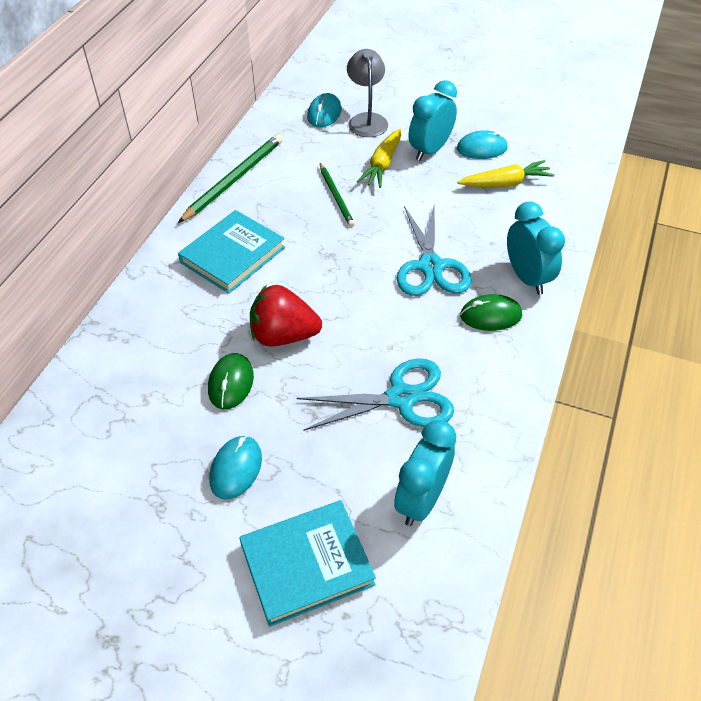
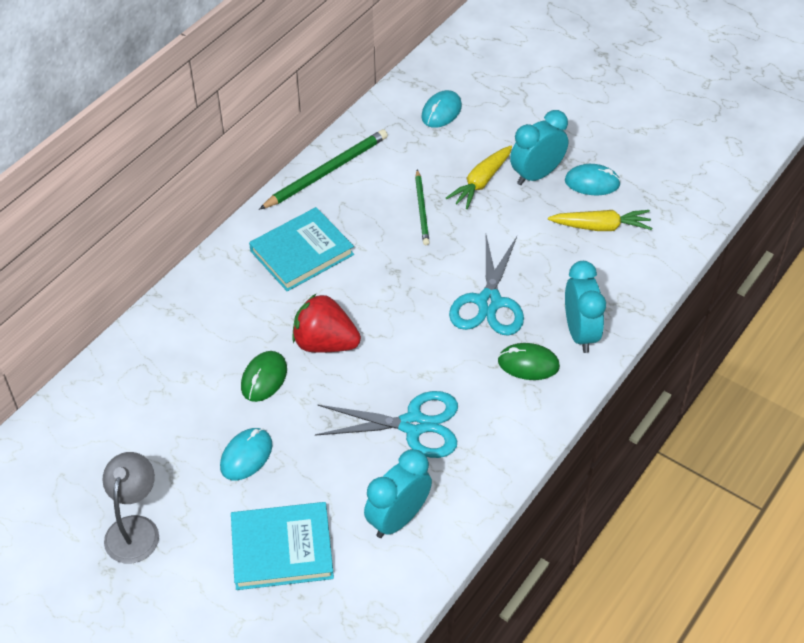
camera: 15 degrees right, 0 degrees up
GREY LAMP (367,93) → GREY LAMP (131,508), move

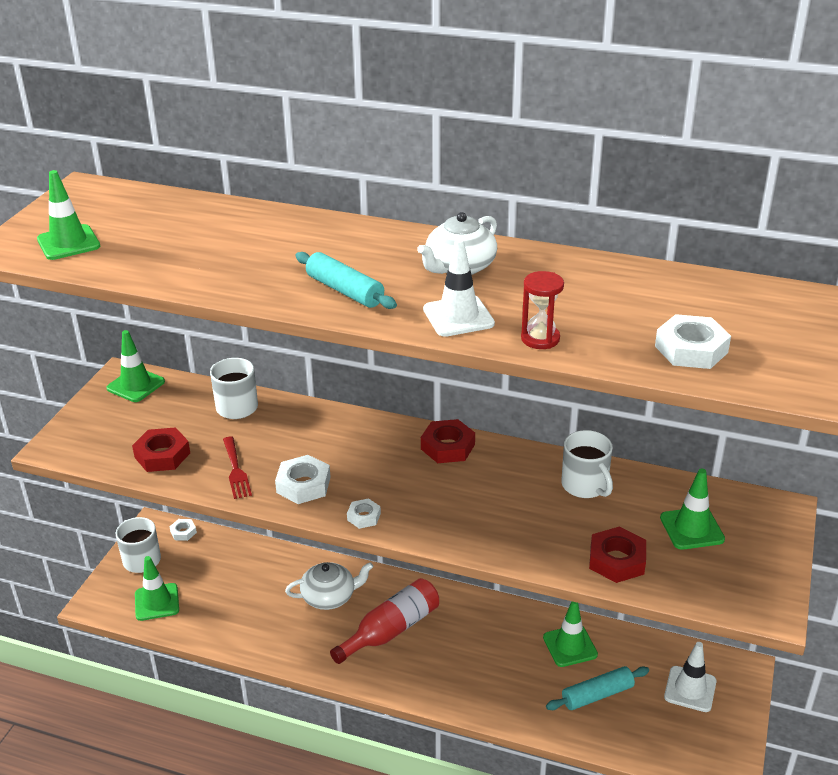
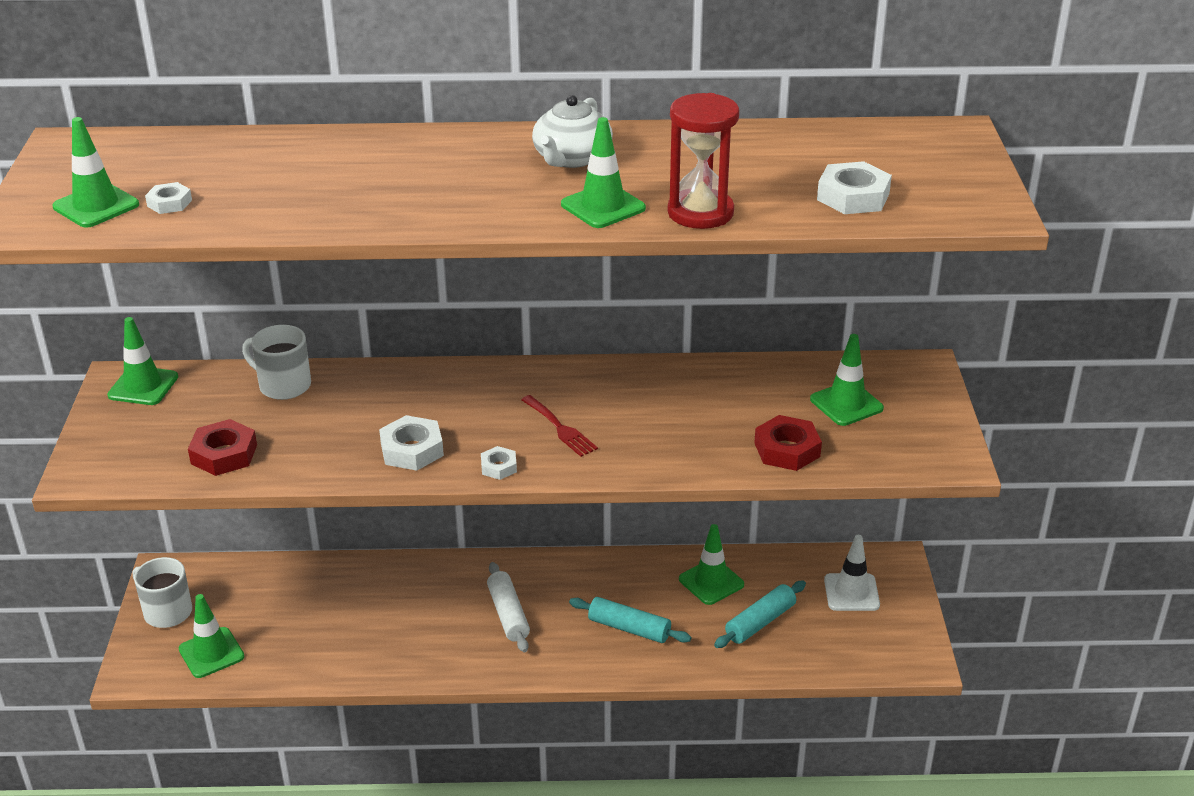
camera: 20 degrees left, 0 degrees up
WHITE TRAFFIC CONE (459,287) → GREEN TRAFFIC CONE (603,172)
TURQUOISE ROLLING PIN (346,280) → TURQUOISE ROLLING PIN (630,620), move
RED HOURGLASS (542,310) → RED HOURGLASS (703,161), x1.58
RED NUT (448,441) → -
WHITE MUG (587,464) → -
RED FORK (237,468) → RED FORK (559,426), move
WHITE NUT (183,530) → WHITE NUT (168,198), move
WHITE TEAPOT (329,586) → -
RED BOTTLE (384,621) → WHITE ROLLING PIN (508,607)

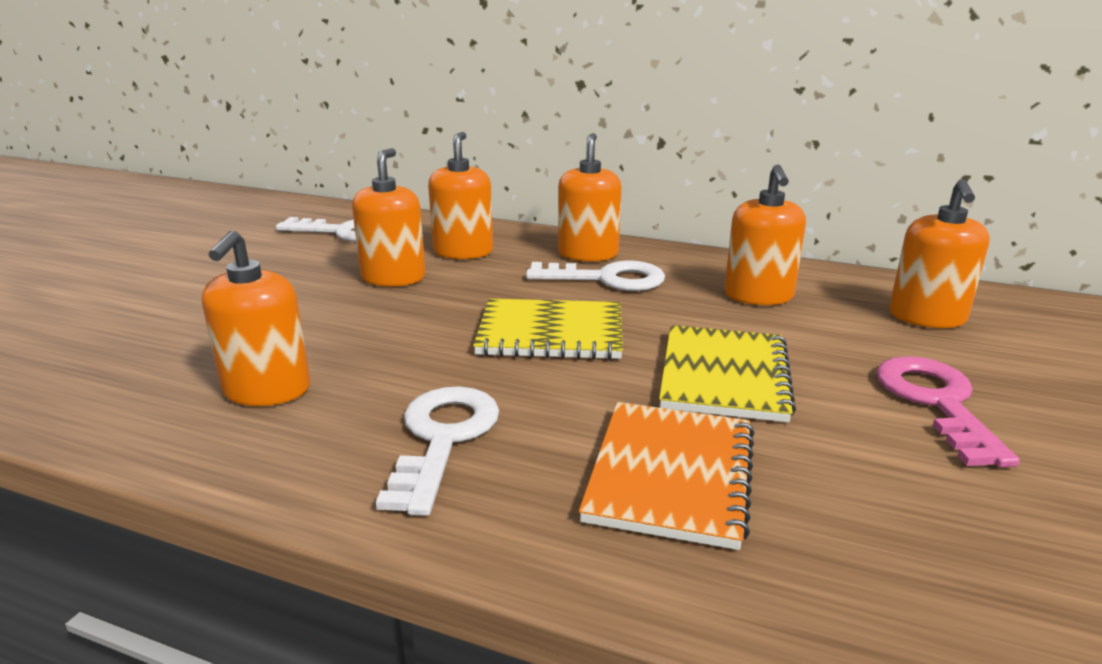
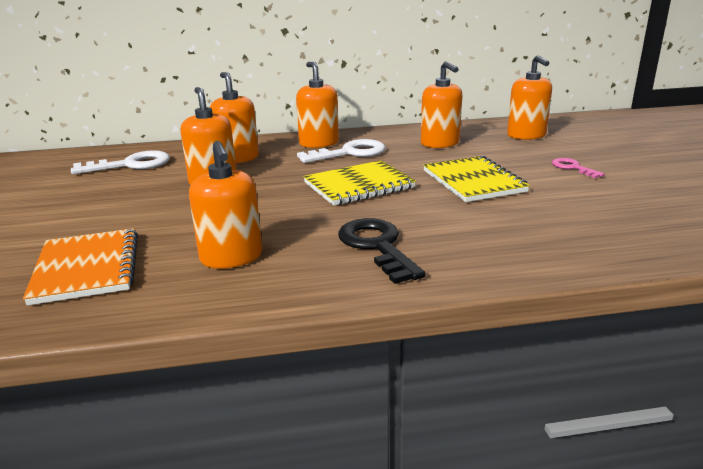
camera: 30 degrees left, 0 degrees up
PINK KEY (948,411) → PINK KEY (578,168), x0.56
WHITE KEY (437,451) → BLACK KEY (382,251)
ORANGE NOTEBOOK (666,476) → ORANGE NOTEBOOK (80,267), move

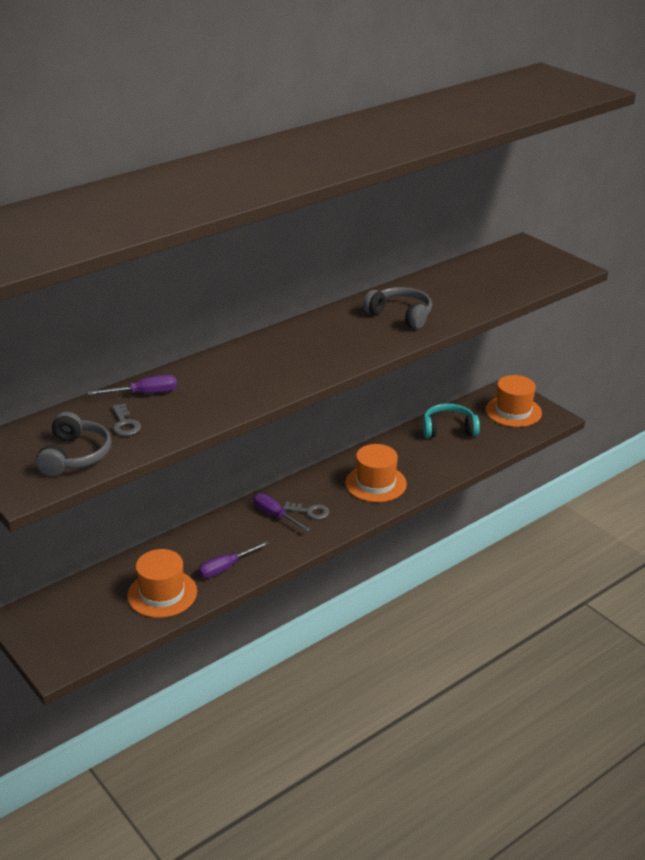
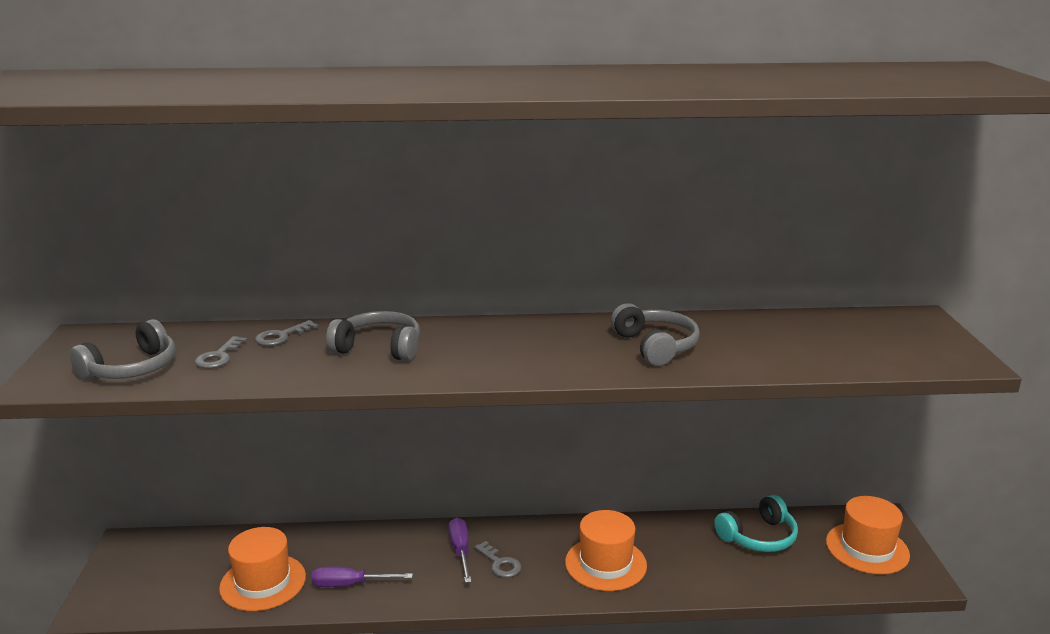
camera: 35 degrees right, 10 degrees down
PURPLE SCREWDRIVER (132,385) → GREY KEY (286,333)
TURQUOISE HEADPHONES (451,420) → TURQUOISE HEADPHONES (756,523), 120 degrees clockwise
- → GREY HEADPHONES (373,336)

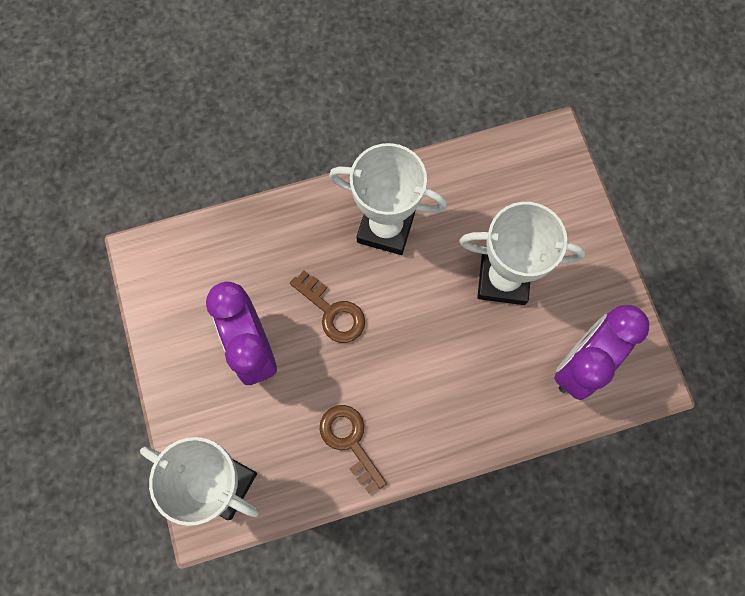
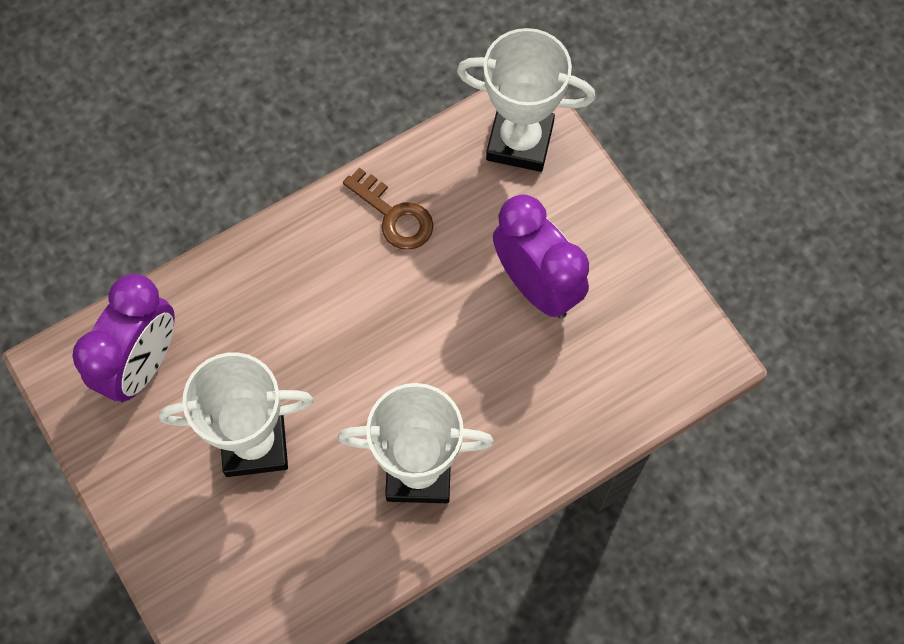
camera: 165 degrees right, 5 degrees down
BROWN KEY (327,307) → -

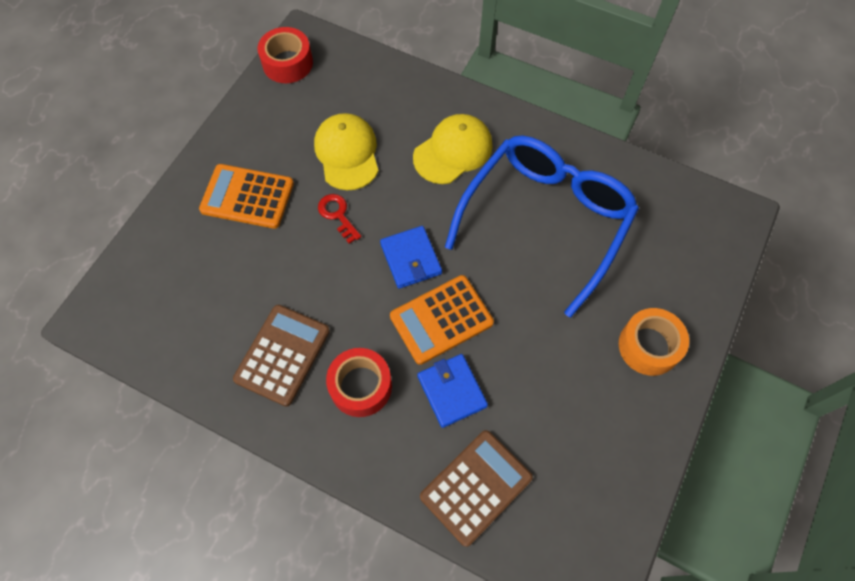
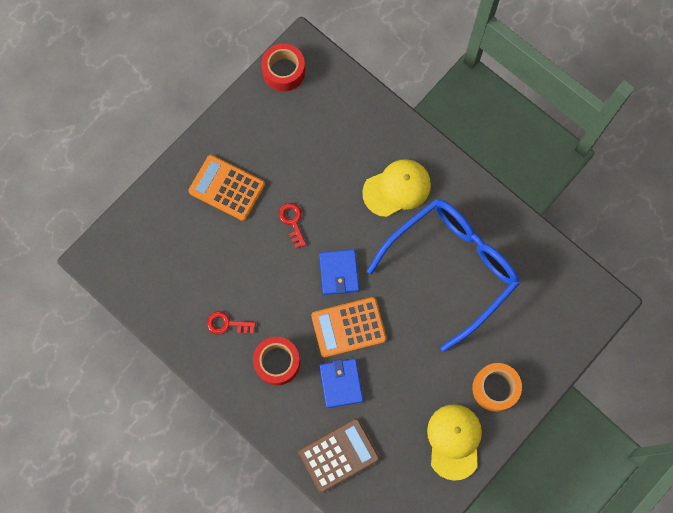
camera: 15 degrees right, 10 degrees up
YELLOW CAP (346,151) → YELLOW CAP (454,442), move
BROWN CALCULATOR (281,356) → RED KEY (231,323)

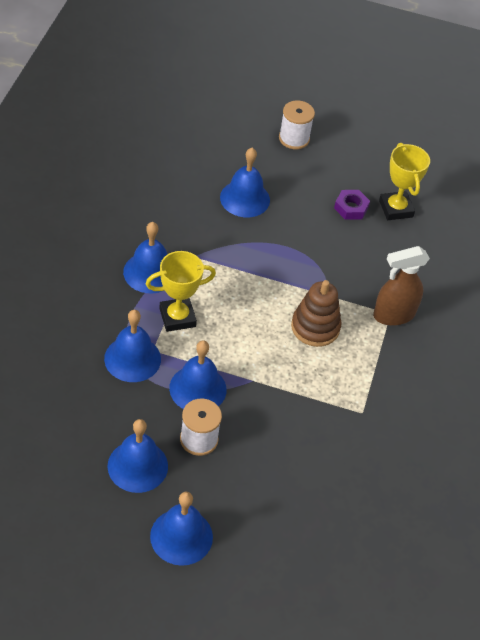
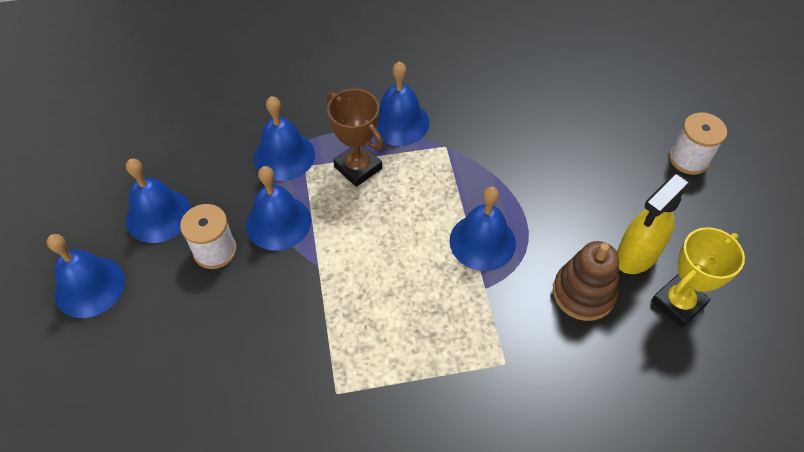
camera: 70 degrees right, 5 degrees up
BLUE BELL (245,182) → BLUE BELL (483,228), move
PURPLE NUT (352,205) → YELLOW SPRAY BOTTLE (654,224)
BROWN SPRAY BOTTLE (401,286) → -
YELLOW TROPHY (181,291) → BROWN TROPHY (355,138)
BROWN STACKING TOY (316,313) → BROWN STACKING TOY (586,281), move

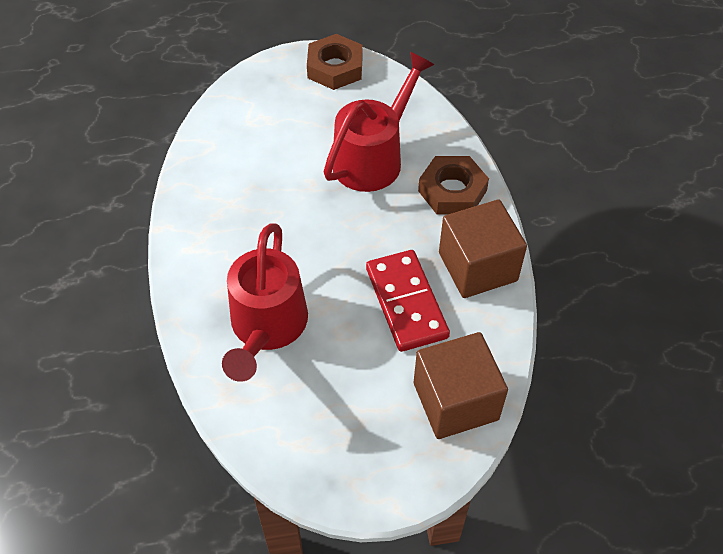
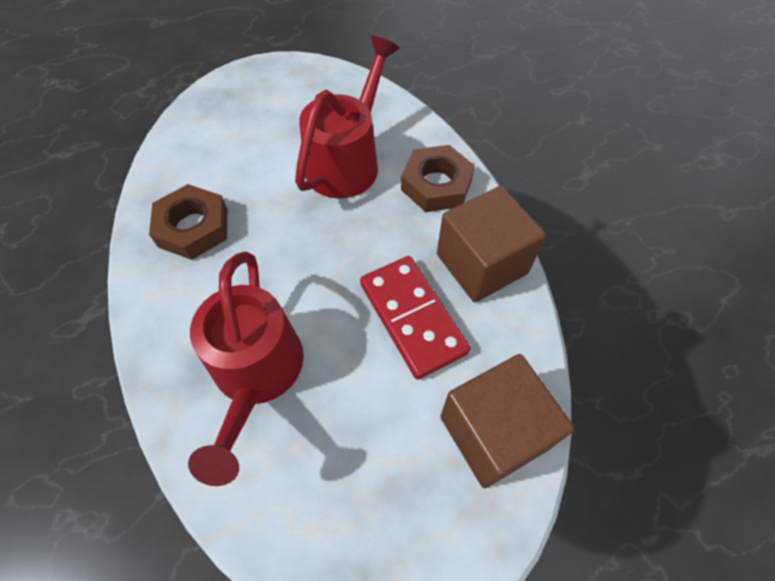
camera: 10 degrees left, 5 degrees up
BROWN NUT (334,62) → BROWN NUT (188,222), move

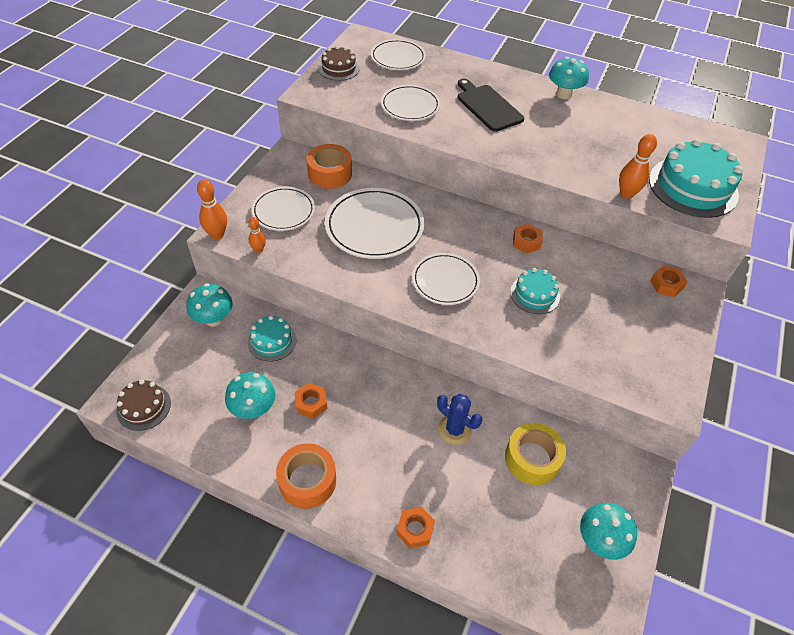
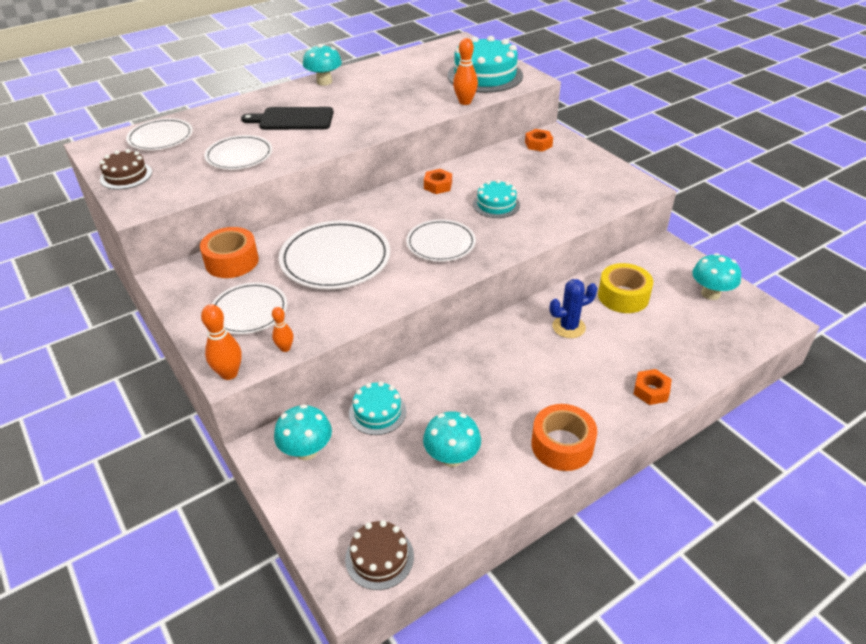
camera: 55 degrees left, 10 degrees down
ORANGE NUT (310,401) → -

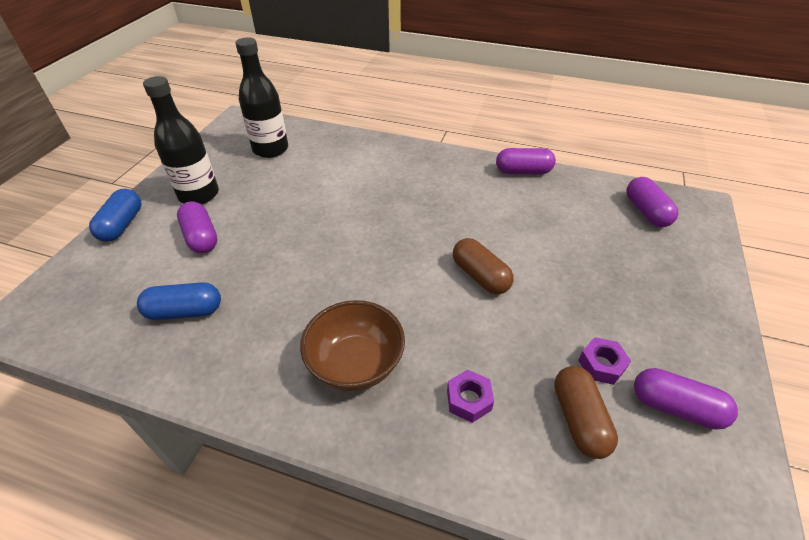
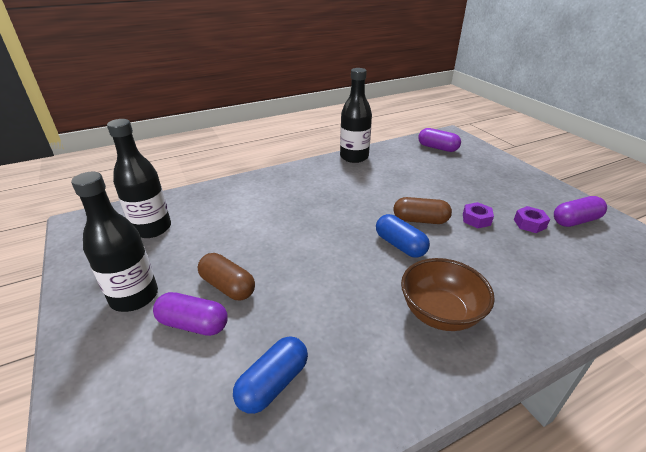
camera: 45 degrees left, 10 degrees down
PURPLE CAPSULE (526,161) → BLACK BOTTLE (356,115)
BLUE CAPSULE (115,215) → BLUE CAPSULE (403,236), move
BROWN CAPSULE (586,412) → BROWN CAPSULE (226,276), move
PURPLE NUT (470,396) → PURPLE NUT (478,215), move

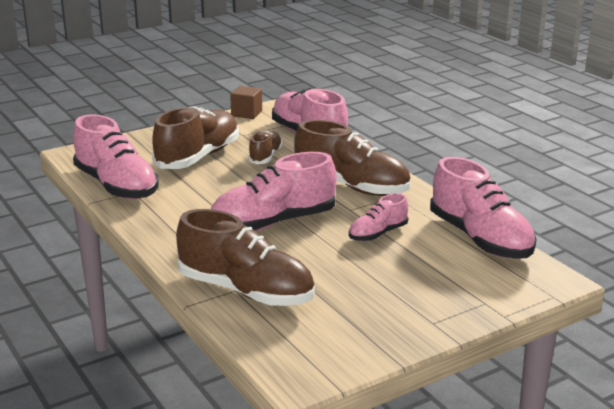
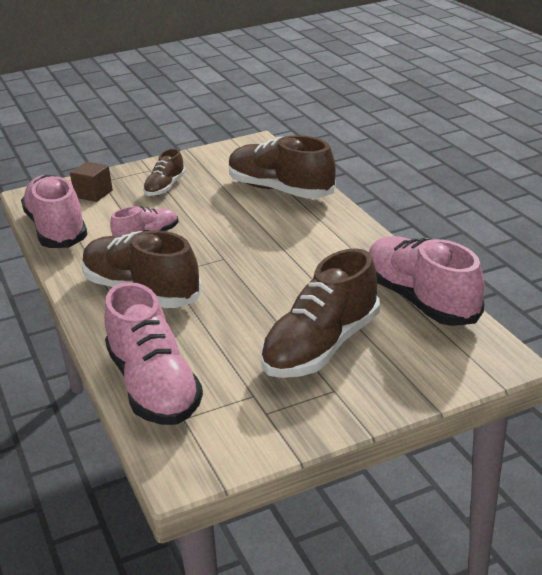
camera: 170 degrees left, 5 degrees up
BROWN CUBE (246,102) → BROWN CUBE (91,182), move
BROWN SHOE (265,147) → BROWN SHOE (164,172), move
PINK SHOE (274,191) → -

